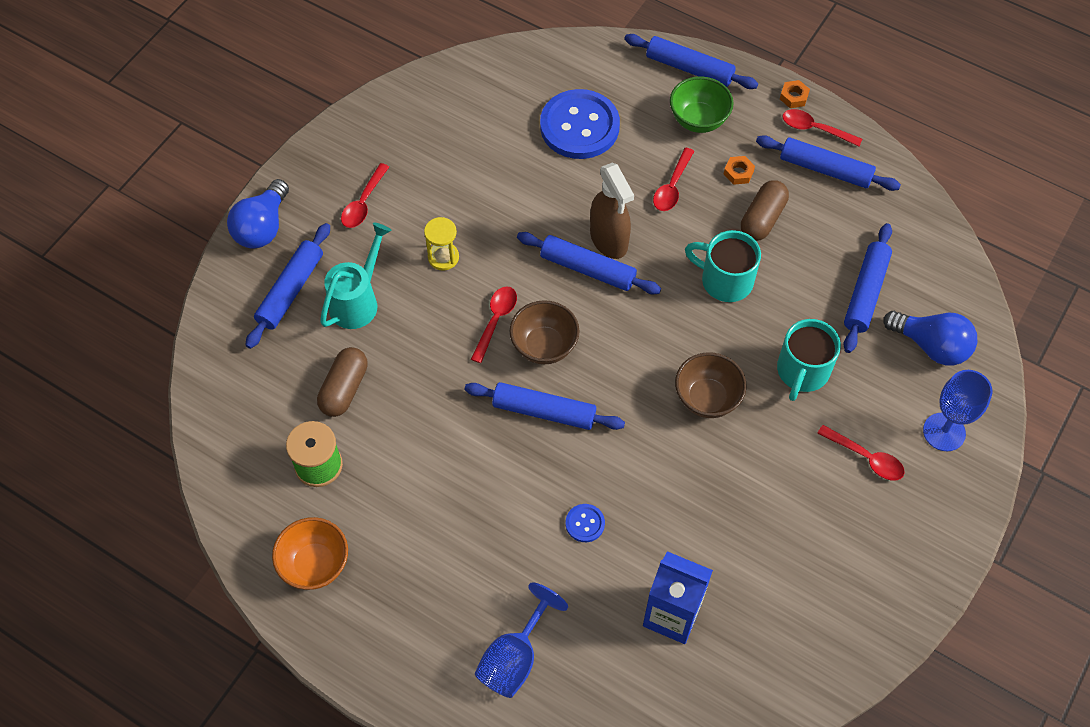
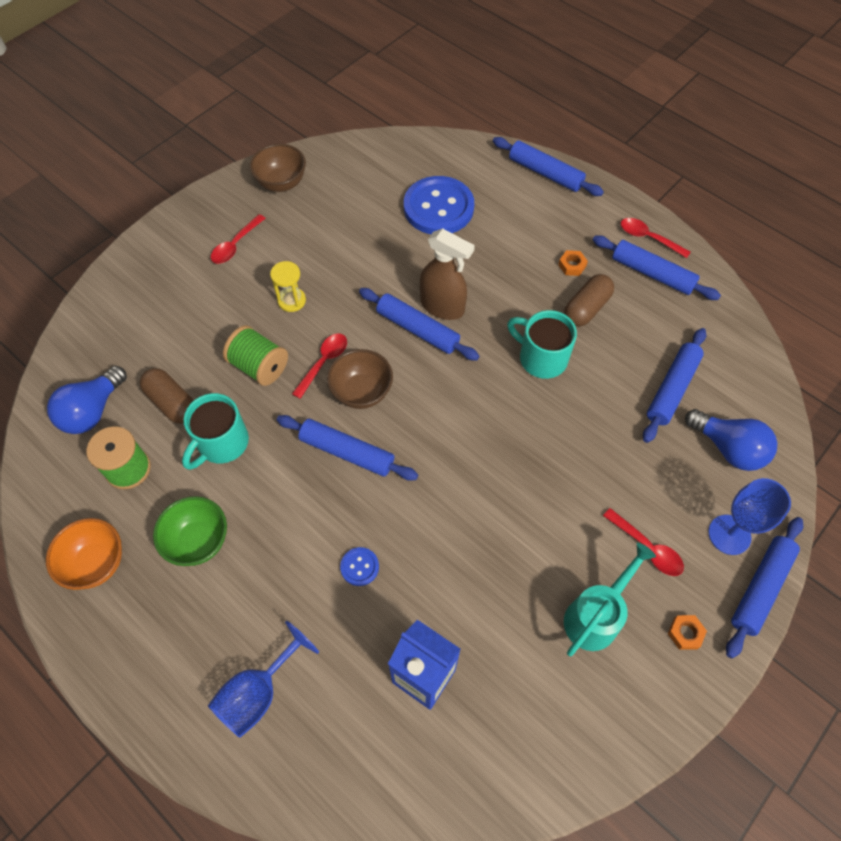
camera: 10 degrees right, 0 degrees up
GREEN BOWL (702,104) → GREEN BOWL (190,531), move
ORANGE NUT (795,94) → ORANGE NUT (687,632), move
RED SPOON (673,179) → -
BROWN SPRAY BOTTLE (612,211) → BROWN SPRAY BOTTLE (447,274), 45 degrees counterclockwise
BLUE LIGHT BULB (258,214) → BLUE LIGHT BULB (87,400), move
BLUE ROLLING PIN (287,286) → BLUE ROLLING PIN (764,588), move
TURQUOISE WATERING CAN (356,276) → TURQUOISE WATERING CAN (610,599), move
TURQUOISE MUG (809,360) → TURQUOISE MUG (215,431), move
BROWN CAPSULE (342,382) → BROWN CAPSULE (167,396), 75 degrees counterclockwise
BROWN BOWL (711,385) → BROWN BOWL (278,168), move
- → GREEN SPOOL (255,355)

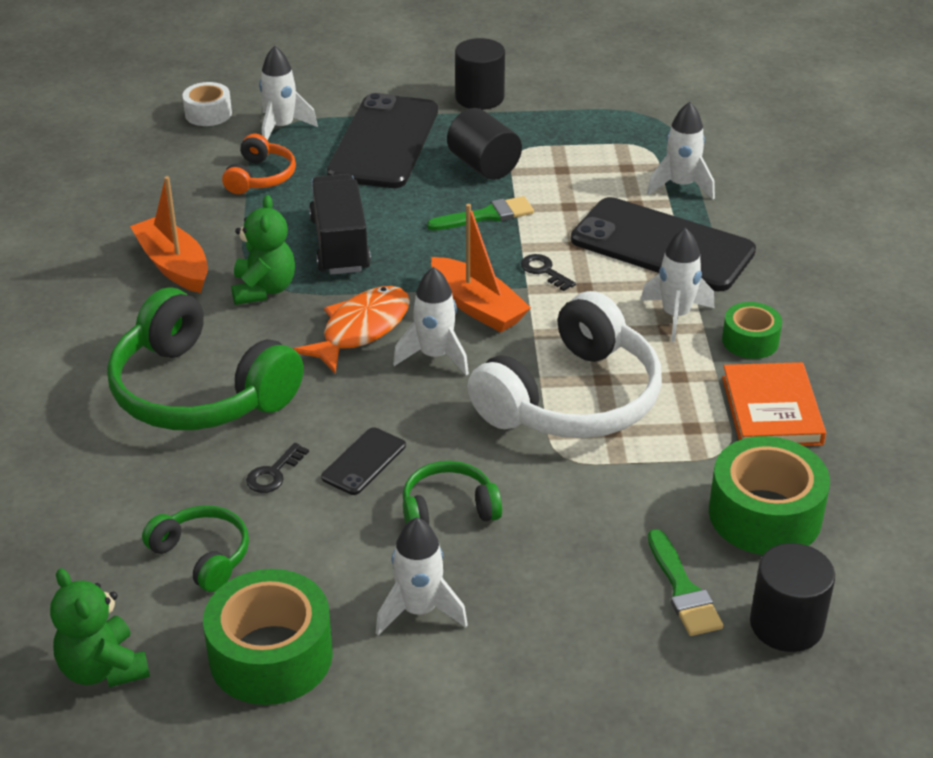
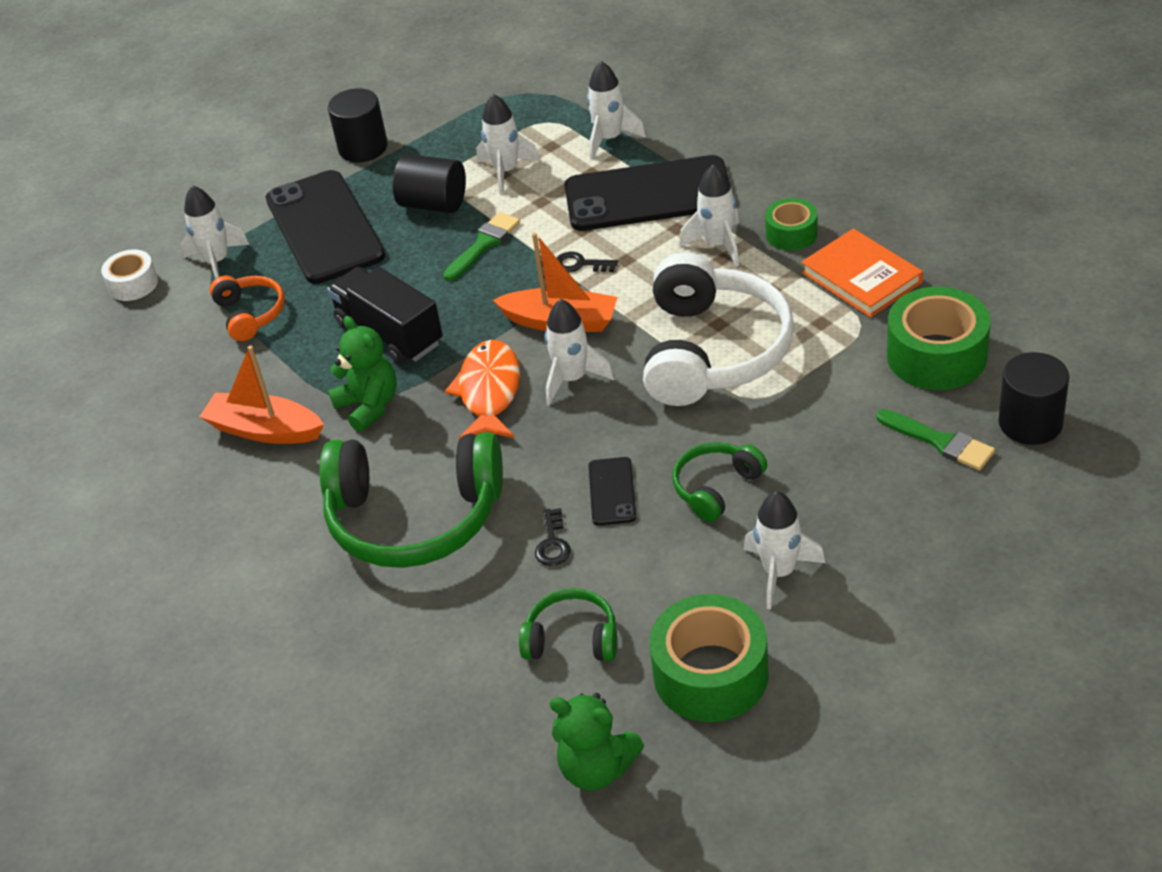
camera: 30 degrees left, 5 degrees up
- → WHITE ROCKET (508,144)

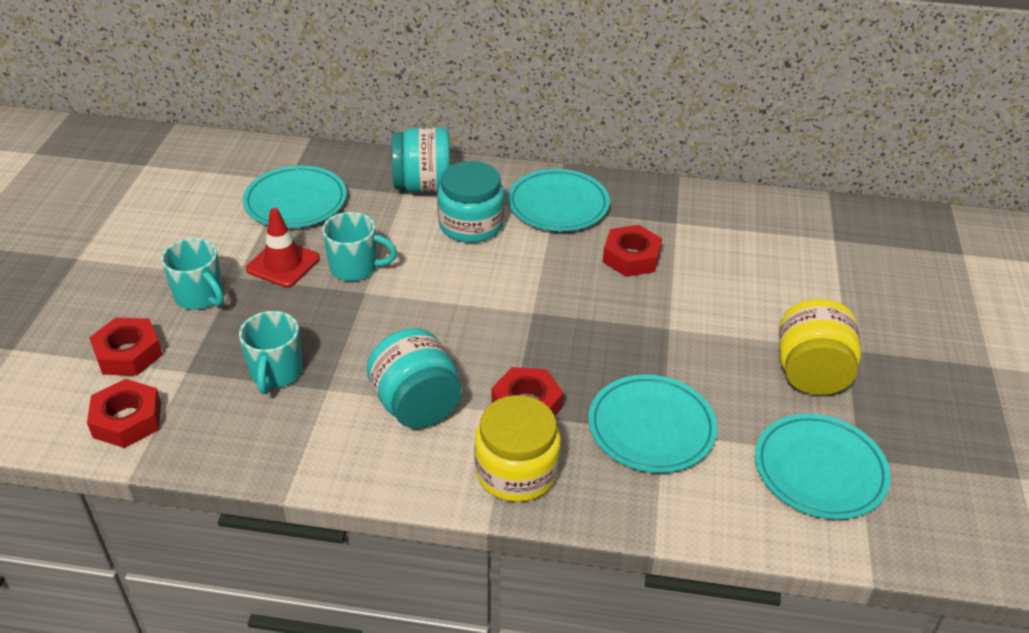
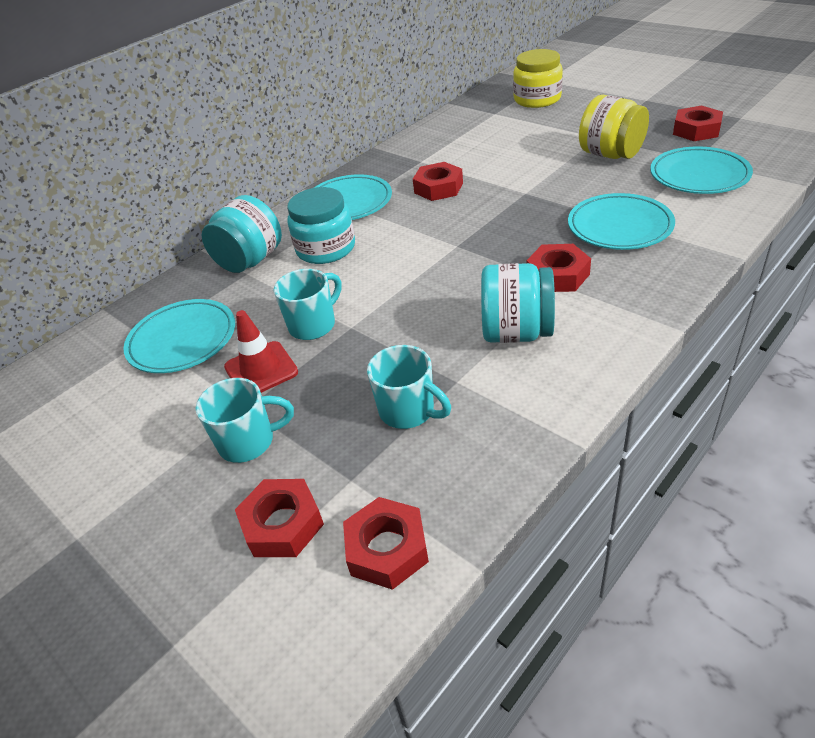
camera: 50 degrees left, 0 degrees up
YELLOW JAR (517,448) → YELLOW JAR (538,78), move
- → RED NUT (698,123)

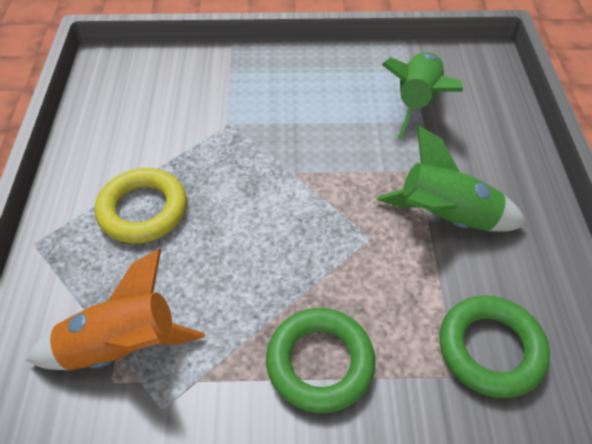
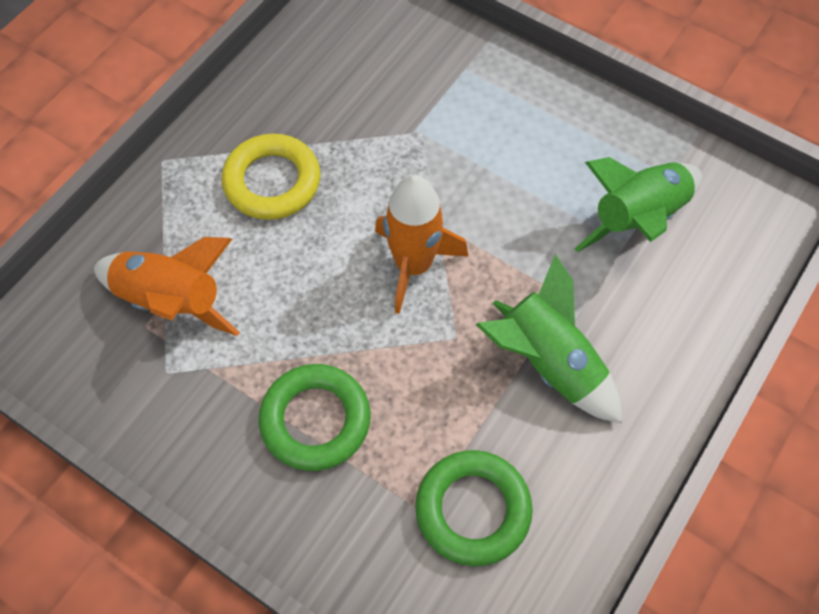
camera: 35 degrees right, 10 degrees up
- → ORANGE ROCKET (421,244)

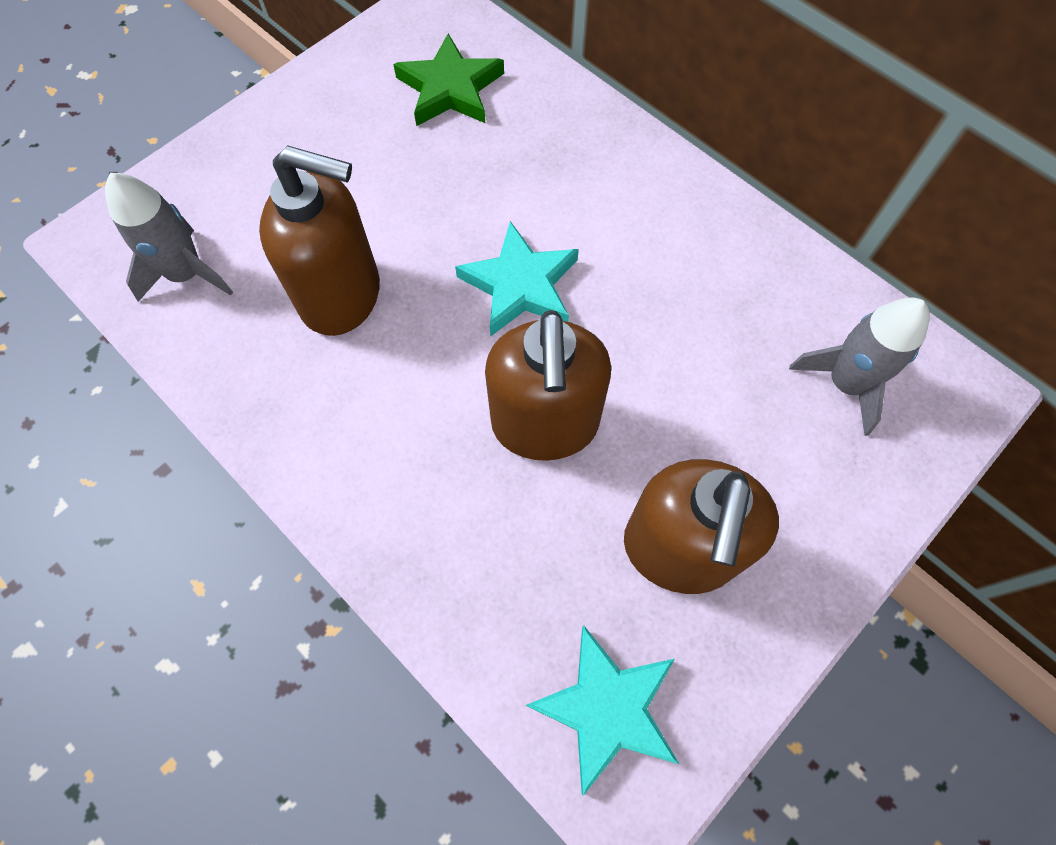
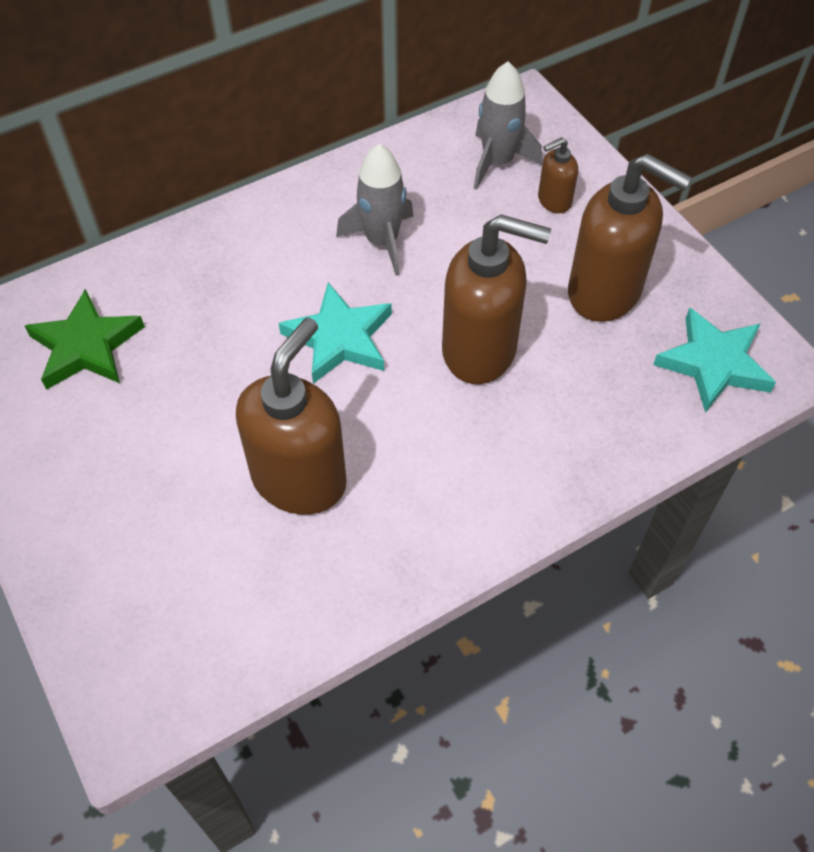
camera: 75 degrees left, 10 degrees down
GREY ROCKET (169,237) → GREY ROCKET (375,210), move
- → BROWN SOAP DISPENSER (558,175)

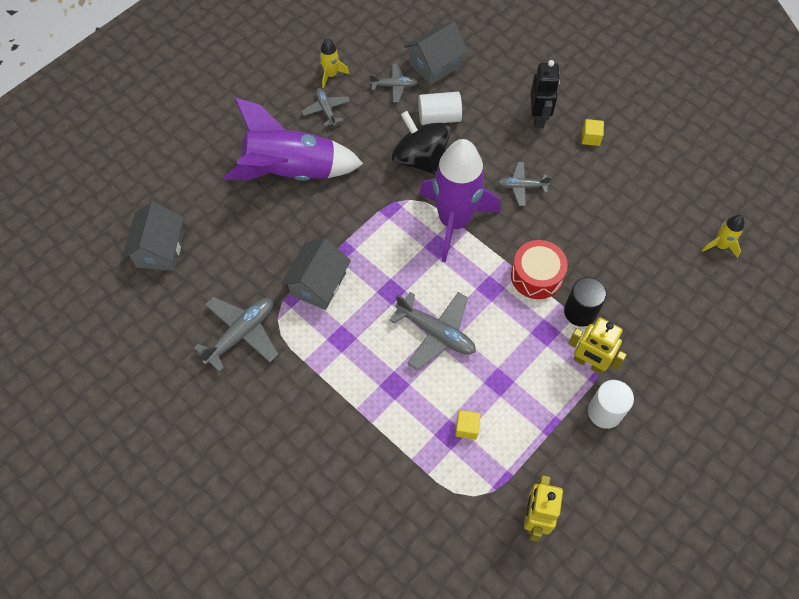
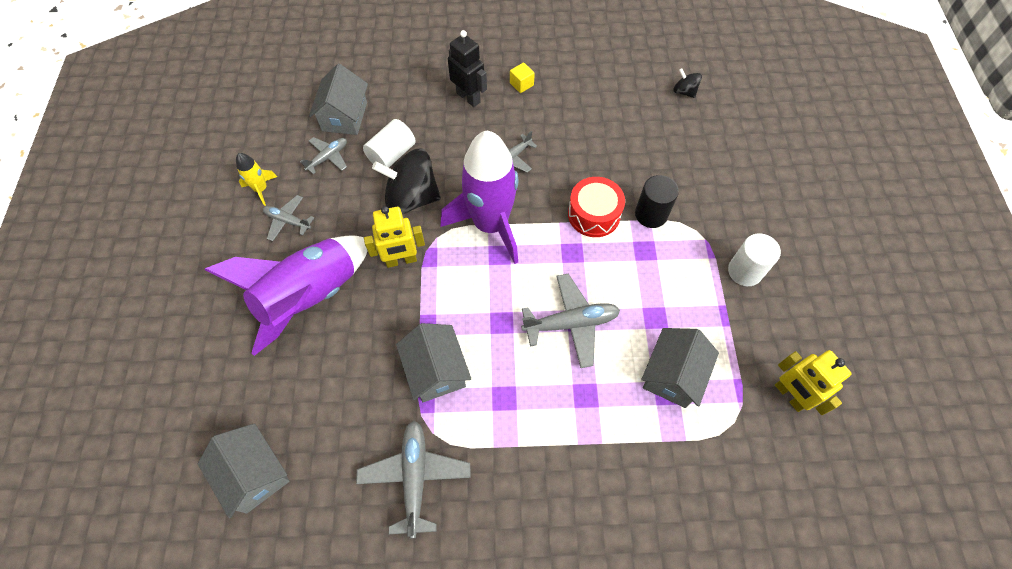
camera: 45 degrees left, 0 degrees up
YELLOW ROCKET (723,236) → BLACK SPINNING TOP (687,83)
YELLOW ROBOT (597,346) → YELLOW ROBOT (394,237), move
YELLOW CUBE (468,424) → GREY HOUSE (680,368)

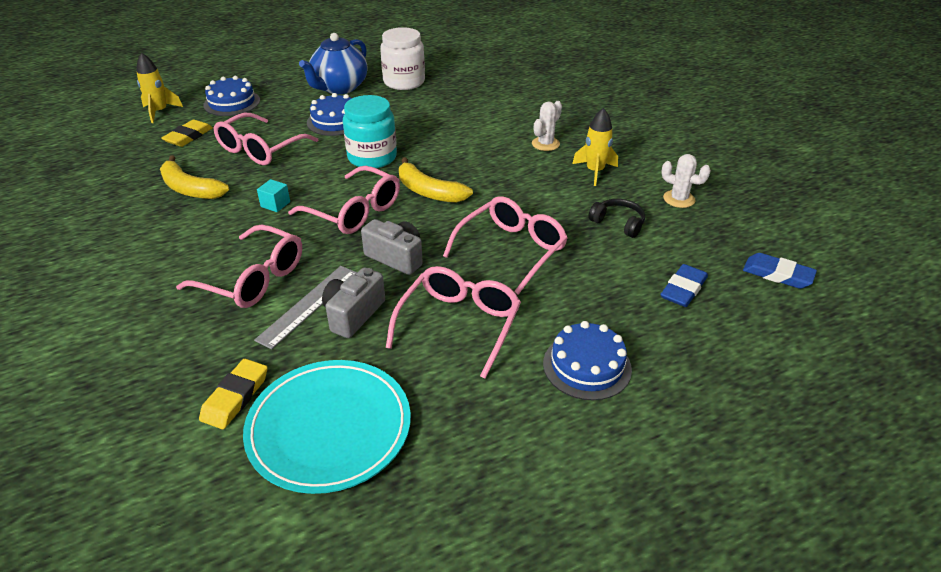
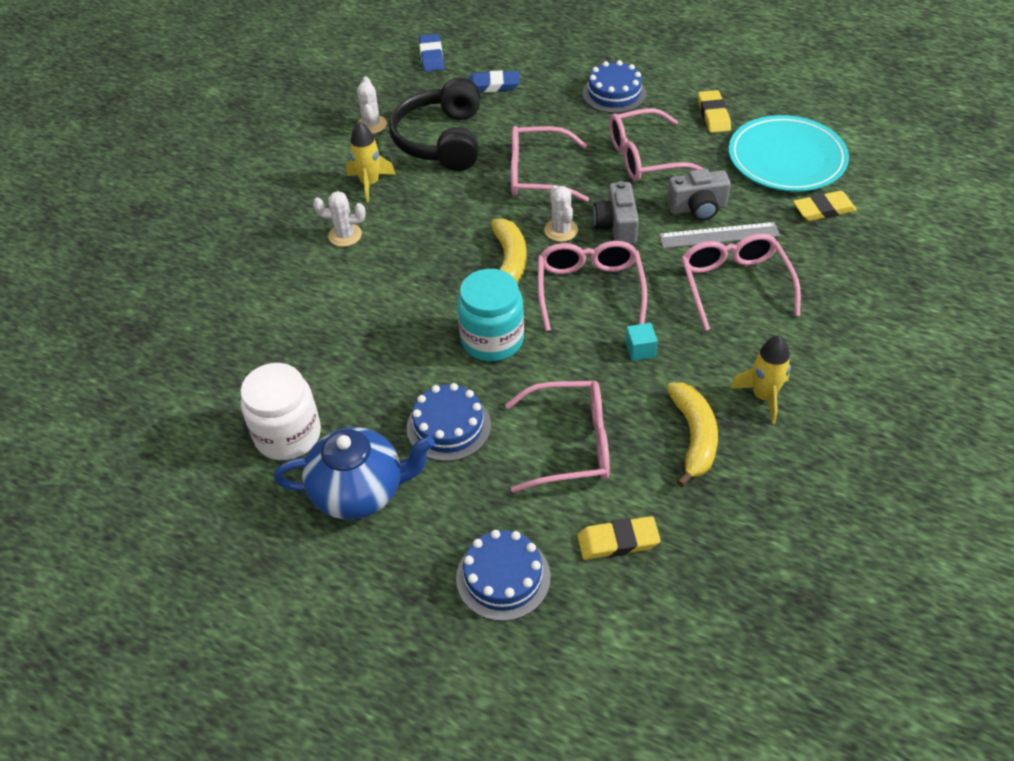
camera: 125 degrees left, 10 degrees up
YELLOW ROCKET (159,87) → YELLOW ROCKET (760,380), move
BLACK HEADPHONES (616,218) → BLACK HEADPHONES (434,124), x2.11
- → YELLOW ERASER (714,111)
- → WHITE CACTUS (561,213)

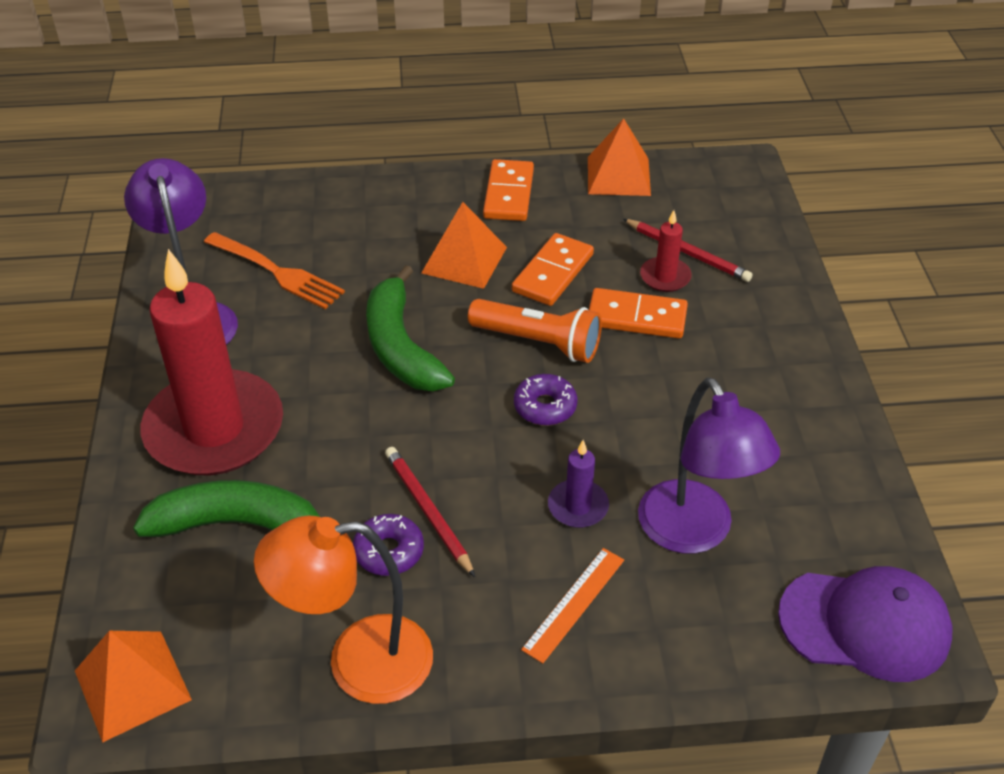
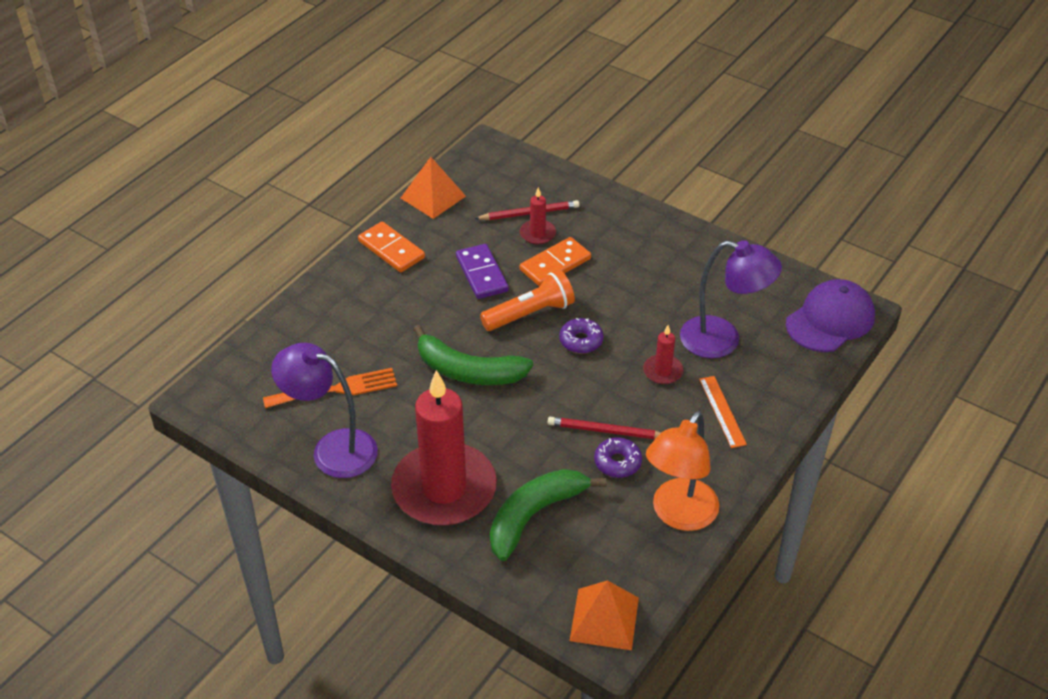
camera: 50 degrees left, 0 degrees up
ORANGE PYRAMID (464,245) → -
ORANGE DOMINO (553,269) → PURPLE DOMINO (482,271)
PURPLE CANDLE (578,484) → RED CANDLE (663,354)

